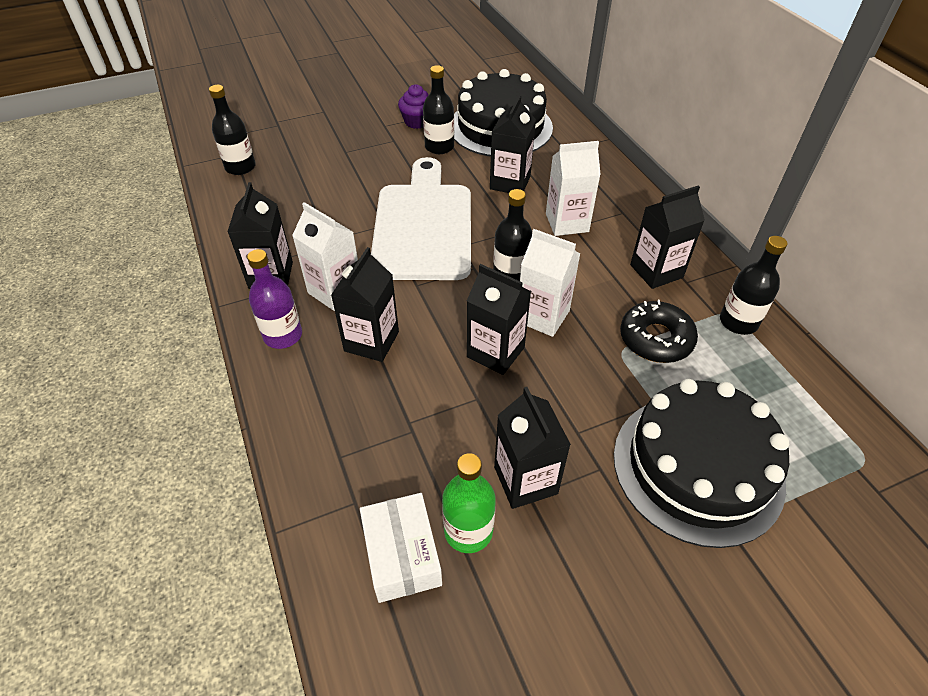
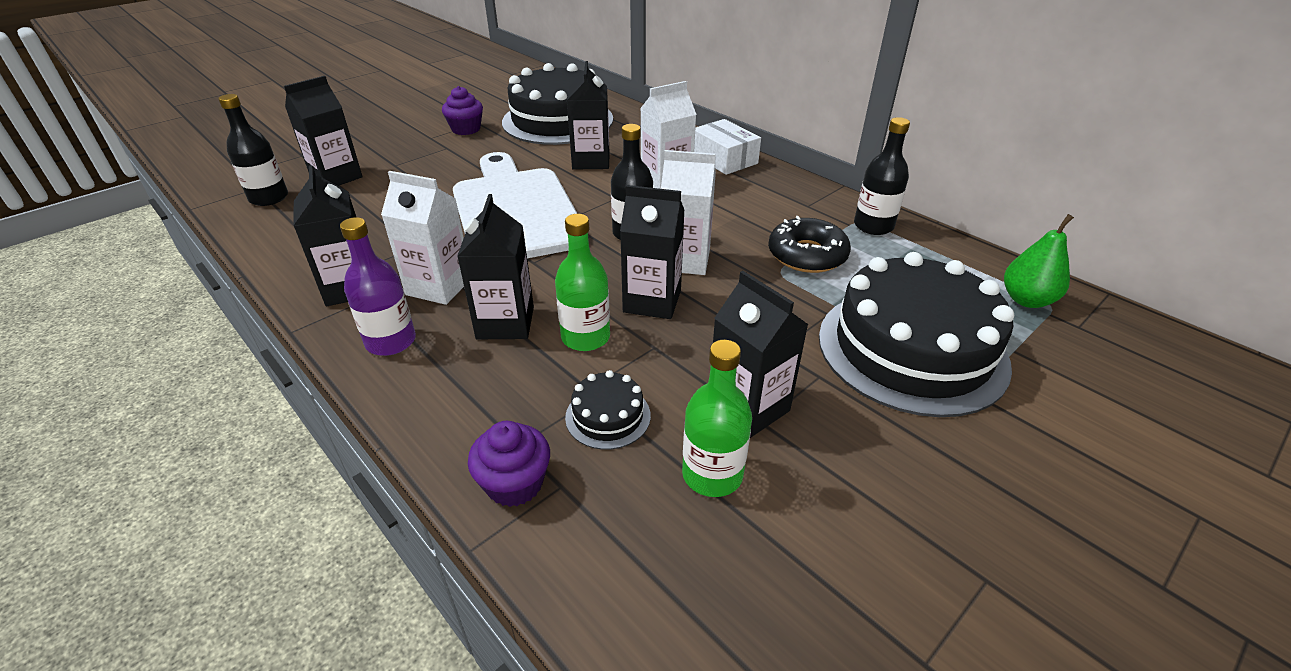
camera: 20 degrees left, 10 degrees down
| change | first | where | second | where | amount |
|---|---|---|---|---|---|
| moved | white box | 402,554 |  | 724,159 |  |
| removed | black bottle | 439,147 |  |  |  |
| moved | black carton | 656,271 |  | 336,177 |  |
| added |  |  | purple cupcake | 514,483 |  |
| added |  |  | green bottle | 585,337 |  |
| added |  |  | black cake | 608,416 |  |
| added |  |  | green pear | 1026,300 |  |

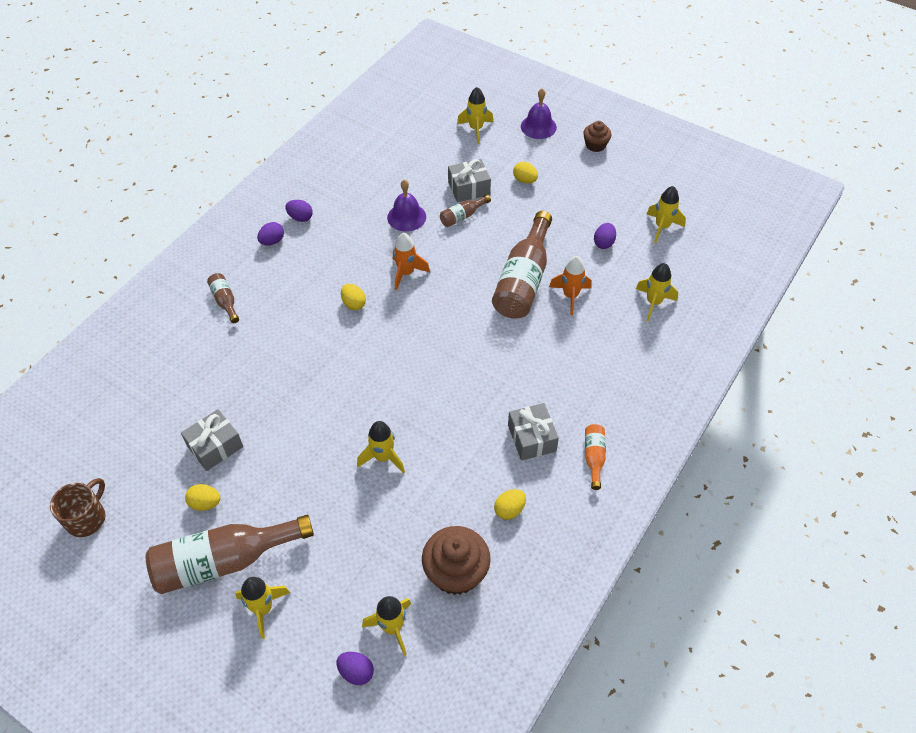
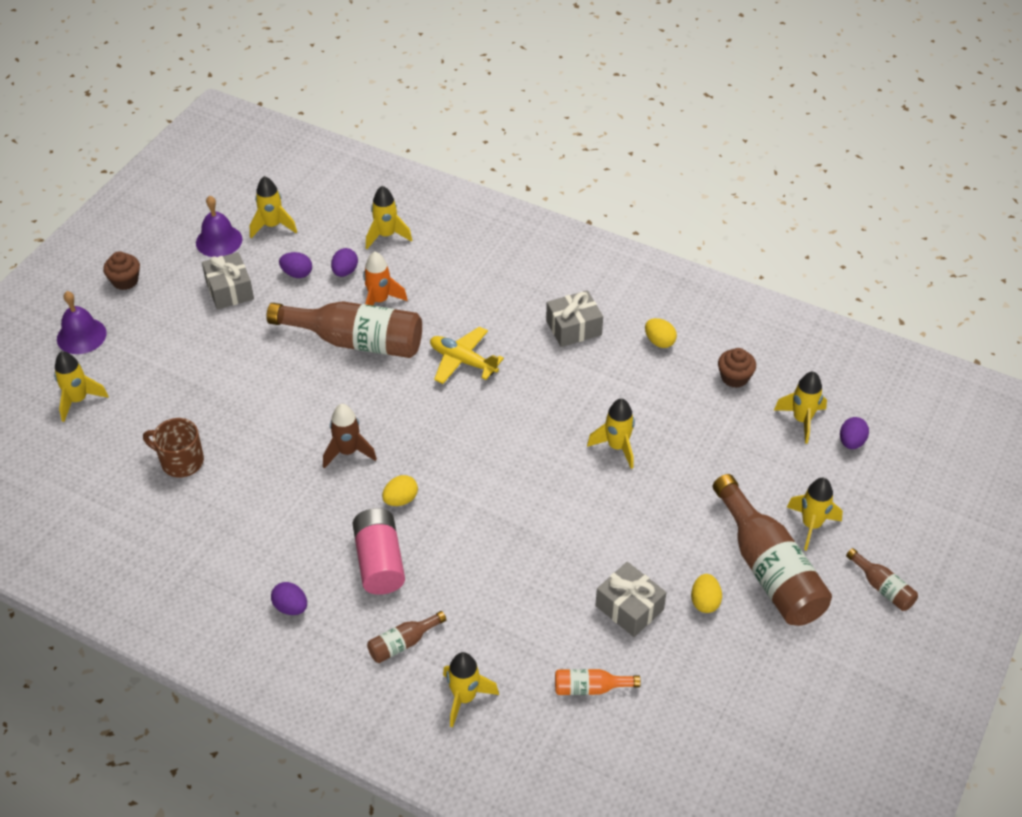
camera: 95 degrees left, 5 degrees down
| change | first | where | second | where | amount |
|---|---|---|---|---|---|
| moved | brown mug | 87,518 |  | 181,461 |  |
| moved | purple egg | 300,218 |  | 345,272 |  |
| moved | purple bell | 406,217 |  | 219,241 |  |
| recoloured | orange rocket | 406,273 | brown rocket | 348,452 |  |
| resized | brown cupcake | 456,572 |  | 734,377 | x0.58 |
| moved | brown bottle | 462,216 |  | 882,587 |  |
| moved | grey gift | 469,188 |  | 229,290 |  |
| removed | yellow egg | 524,180 |  |  |  |
| moved | orange bottle | 594,457 |  | 590,688 |  |
| added |  |  | pink battery | 379,562 |  |
| added |  |  | yellow plane | 463,361 |  |
| added |  |  | yellow rocket | 464,698 |  |

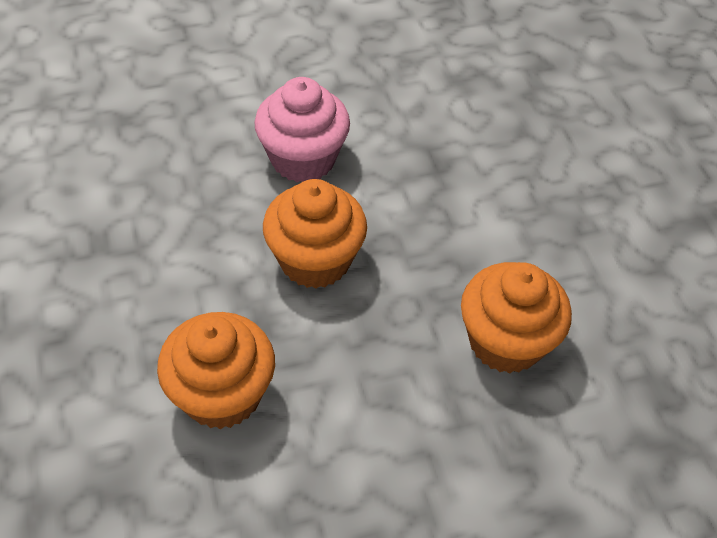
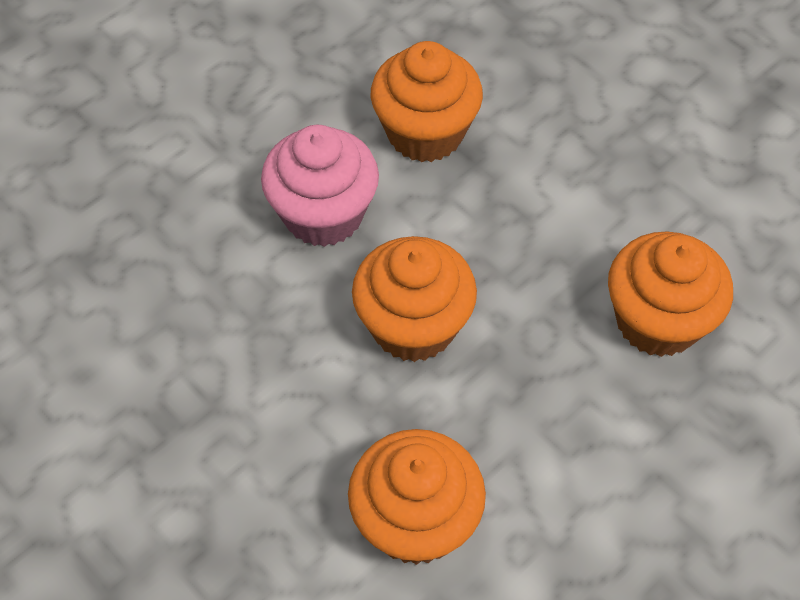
camera: 25 degrees left, 5 degrees up
| change | first | where | second | where | amount |
|---|---|---|---|---|---|
| added |  |  | orange cupcake | 425,132 |  |

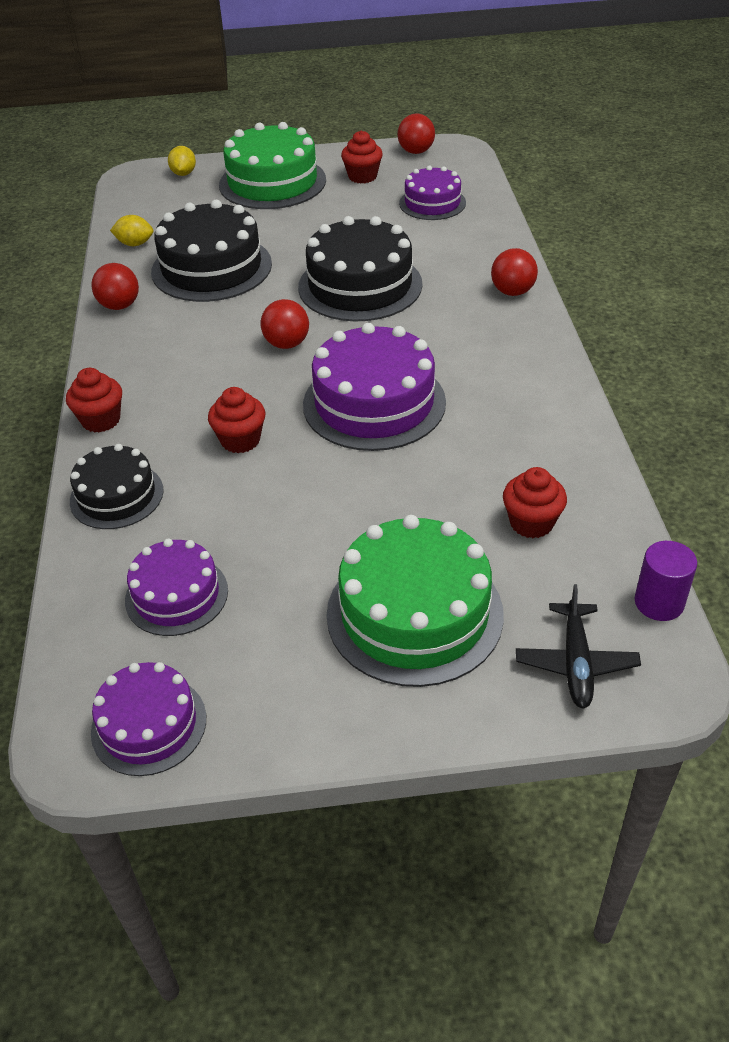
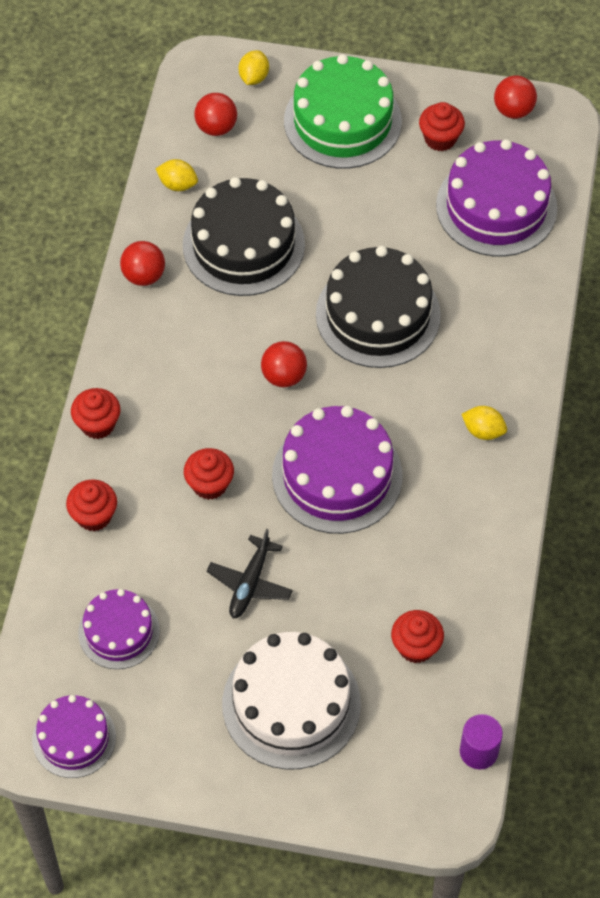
camera: 15 degrees right, 15 degrees up
| change | first | where | second | where | amount |
|---|---|---|---|---|---|
| replaced | black cake | 116,495 | red cupcake | 94,516 |  |
| recoloured | green cake | 414,613 | white cake | 291,704 |  |
| resized | purple cake | 432,203 |  | 496,206 | x1.67 |
| moved | red ball | 512,292 |  | 216,127 |  |
| moved | black plane | 575,663 |  | 250,583 |  |
| added |  |  | yellow lemon | 483,431 |  |

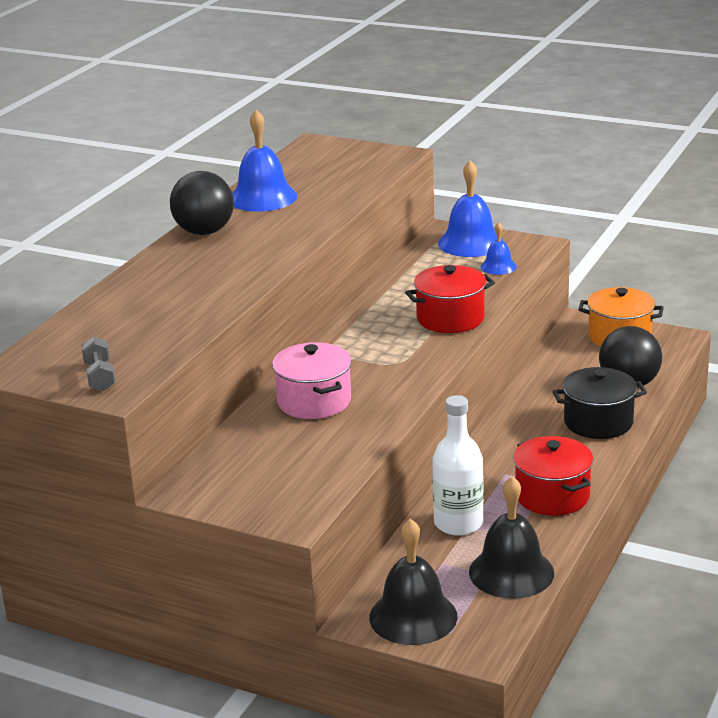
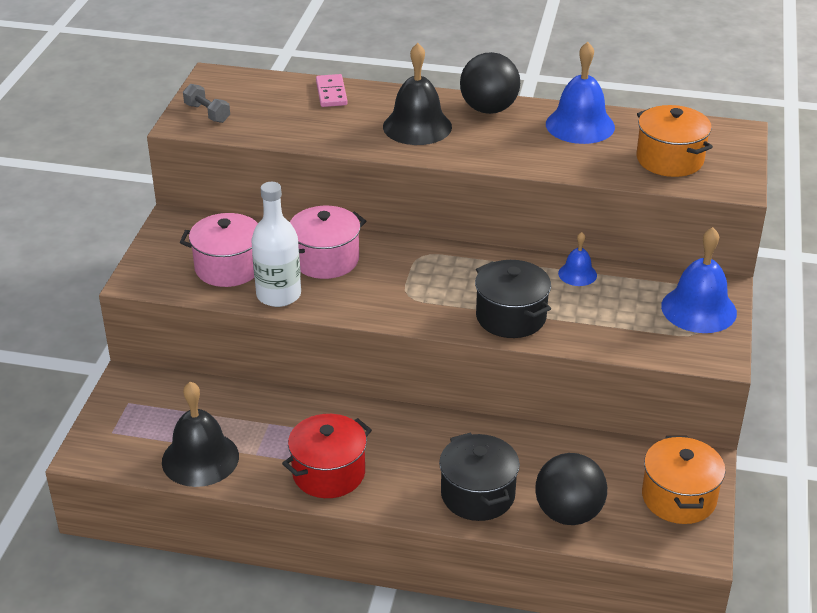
camera: 75 degrees right, 10 degrees up
| change | first | where | second | where | amount |
|---|---|---|---|---|---|
| turned | grey dumbbell | 100,376 |  | 207,113 | 75 degrees clockwise |
| moved | black bell | 413,616 |  | 417,126 |  |
| recoloured | red pot | 450,318 | black pot | 511,317 |  |
| moved | white bottle | 458,523 |  | 278,295 |  |
| moved | blue bell | 498,266 |  | 577,274 |  |
| added |  |  | pink pot | 228,267 |  |
| added |  |  | pink domino | 331,93 |  |
| added |  |  | orange pot | 669,159 |  |

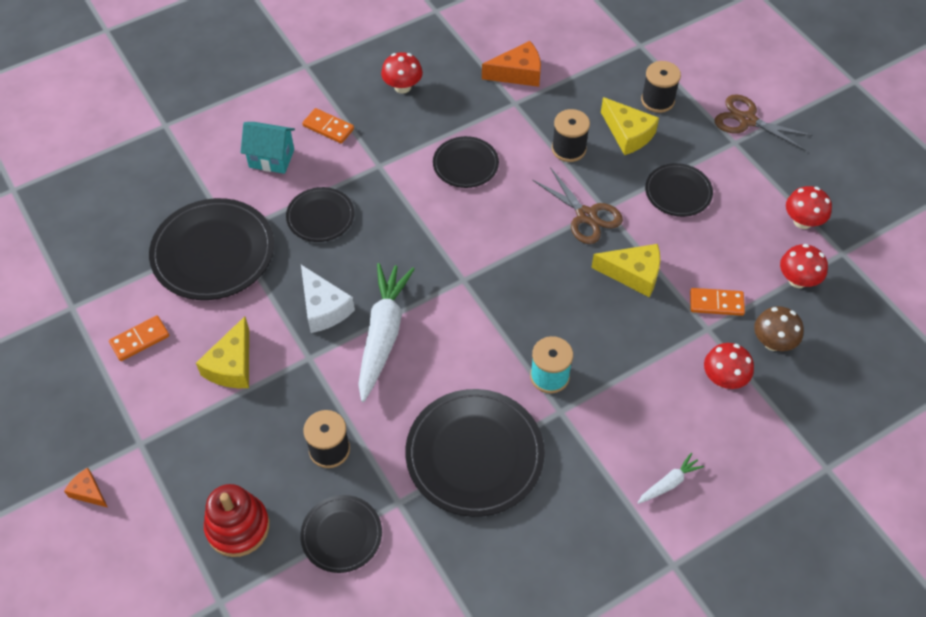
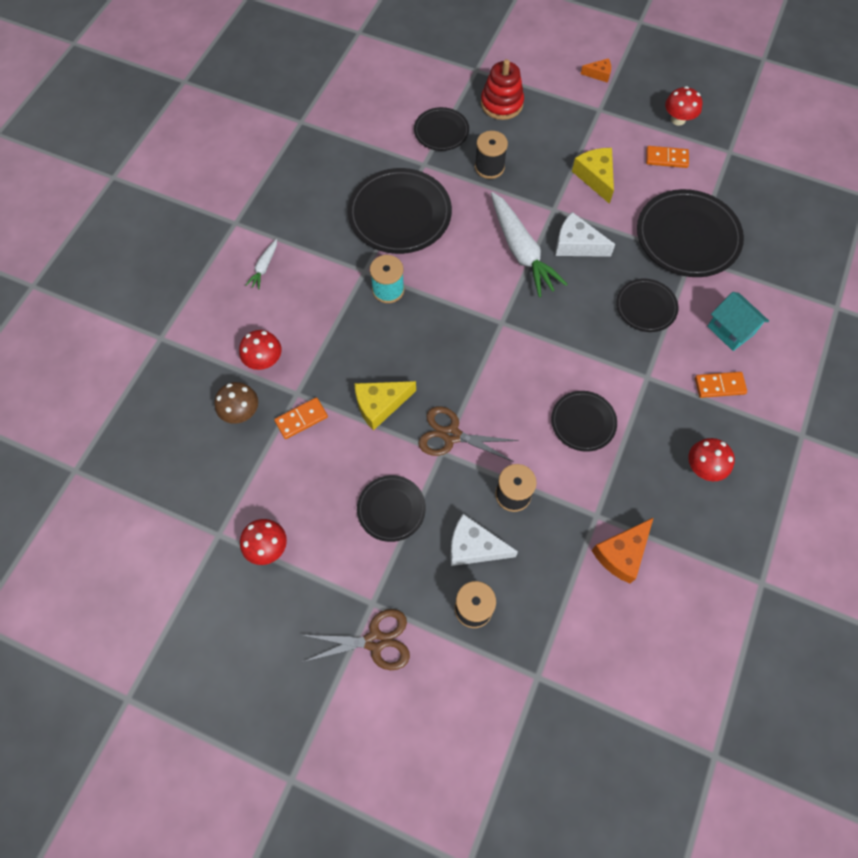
camera: 145 degrees right, 10 degrees up
| change | first | where | second | where | amount |
|---|---|---|---|---|---|
| turned | orange domino | 140,340 |  | 666,158 | 75 degrees clockwise |
| turned | turquoise house | 271,158 |  | 730,330 | 75 degrees clockwise |
| recoloured | yellow cheese | 628,134 | white cheese | 474,547 |  |
| moved | red mushroom | 797,280 |  | 678,119 |  |

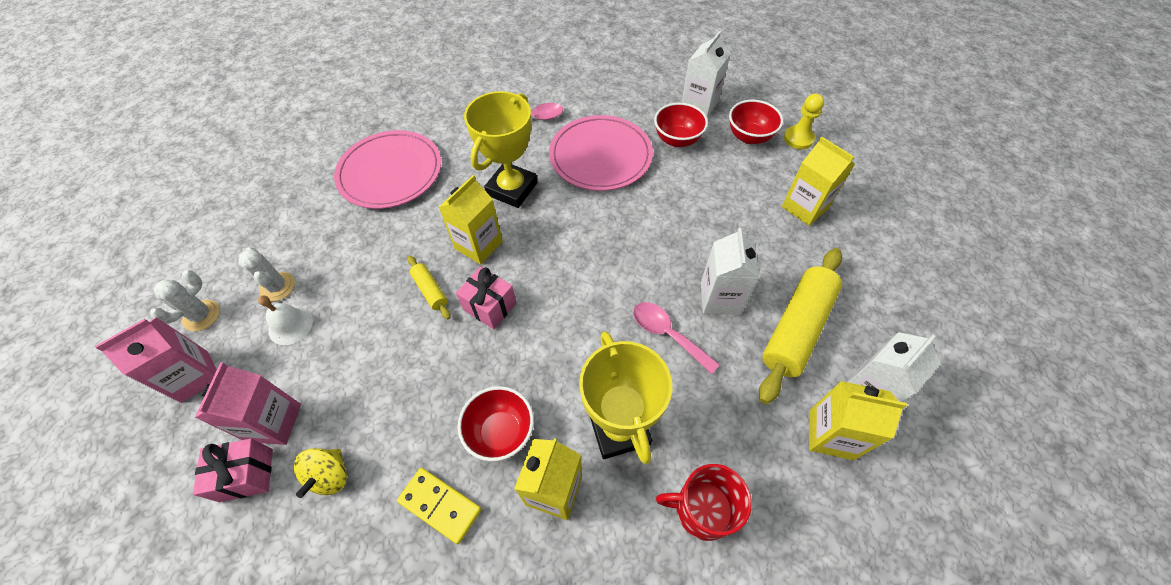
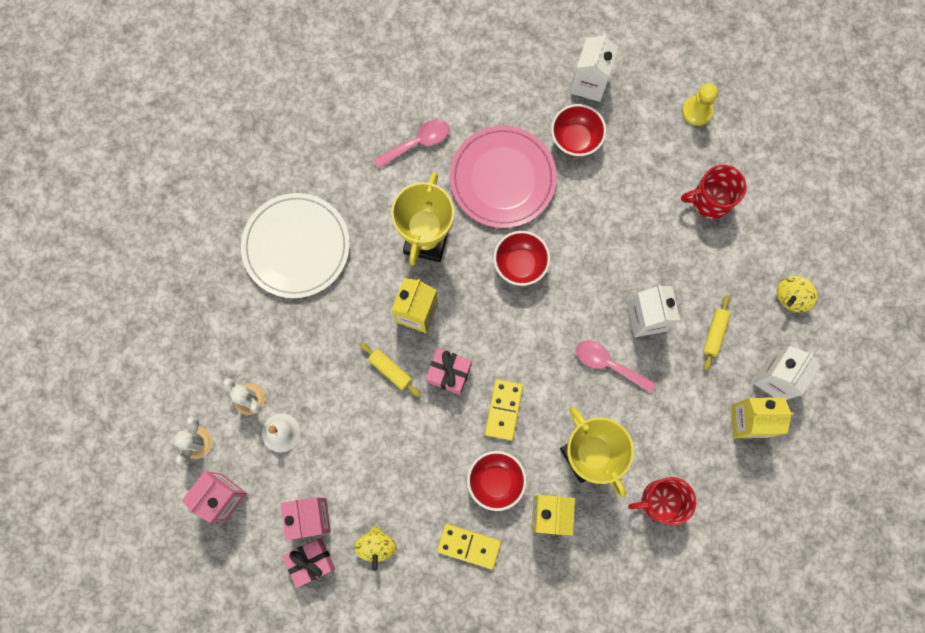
camera: 15 degrees left, 20 degrees up
| change | first | where | second | where | amount |
|---|---|---|---|---|---|
| recoloured | pink plate | 390,172 | white plate | 296,247 |  |
| moved | red bowl | 749,137 |  | 520,264 |  |
| resized | yellow rolling pin | 797,329 |  | 715,334 | x0.47 |
| replaced | yellow carton | 804,207 | red mug | 710,200 |  |
| added |  |  | yellow domino | 504,410 |  |
| added |  |  | yellow spinning top | 791,297 |  |

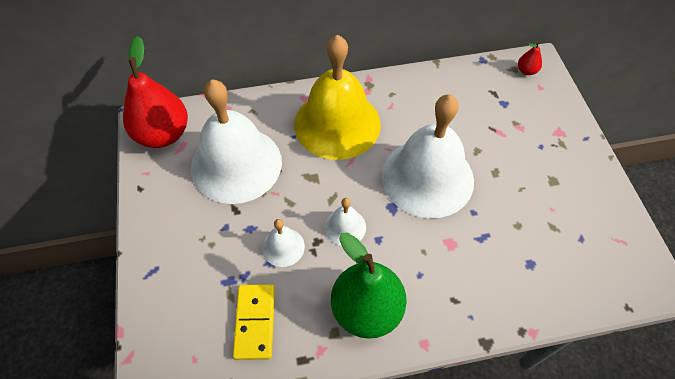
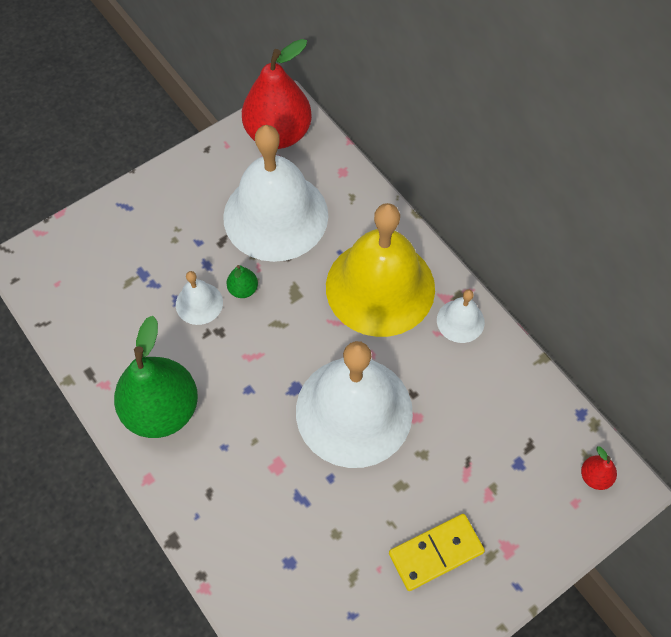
camera: 65 degrees right, 5 degrees up
| change | first | where | second | where | amount |
|---|---|---|---|---|---|
| moved | yellow domino | 255,322 |  | 435,552 |  |
| moved | white bell | 345,227 |  | 460,321 |  |
| added |  |  | green pear | 243,289 |  |

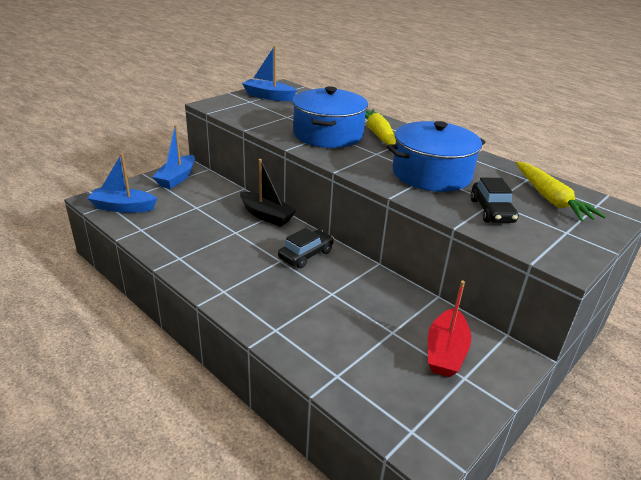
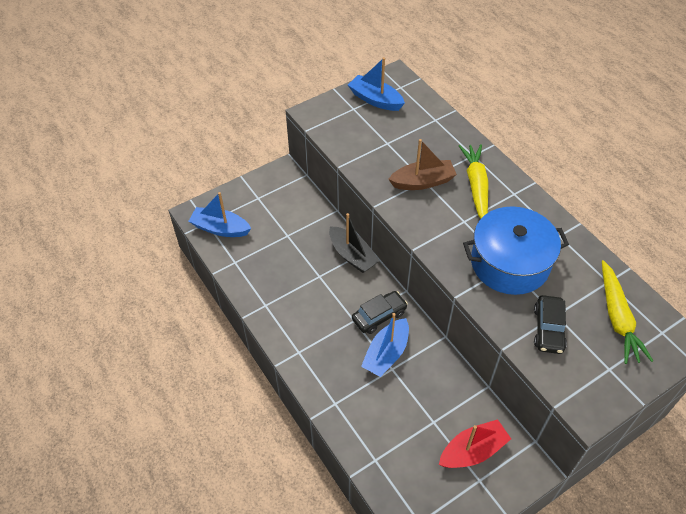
camera: 15 degrees right, 20 degrees up
| change | first | where | second | where | amount |
|---|---|---|---|---|---|
| moved | blue boat | 177,178 |  | 386,354 |  |
| replaced | blue pot | 328,134 | brown boat | 422,182 |  |
| turned | red boat | 445,352 |  | 473,451 | 150 degrees counterclockwise |

